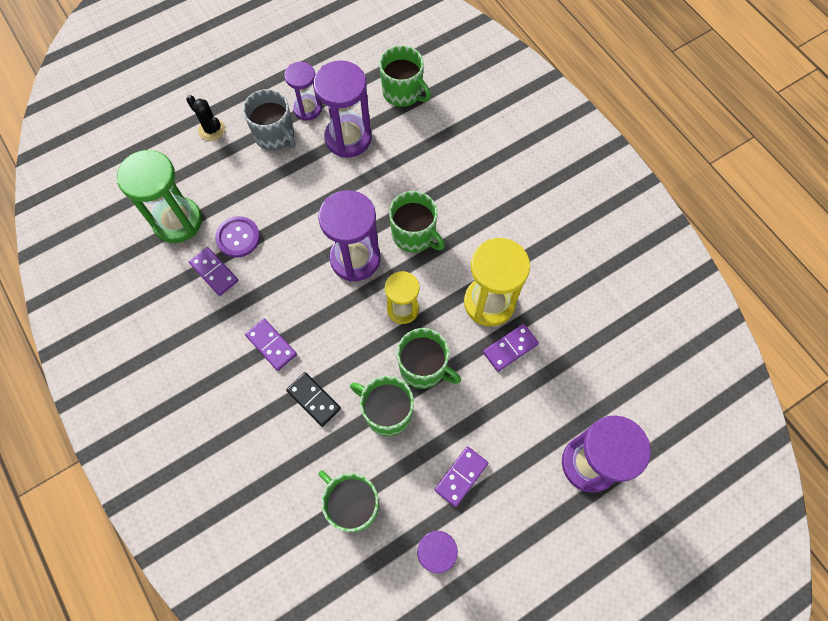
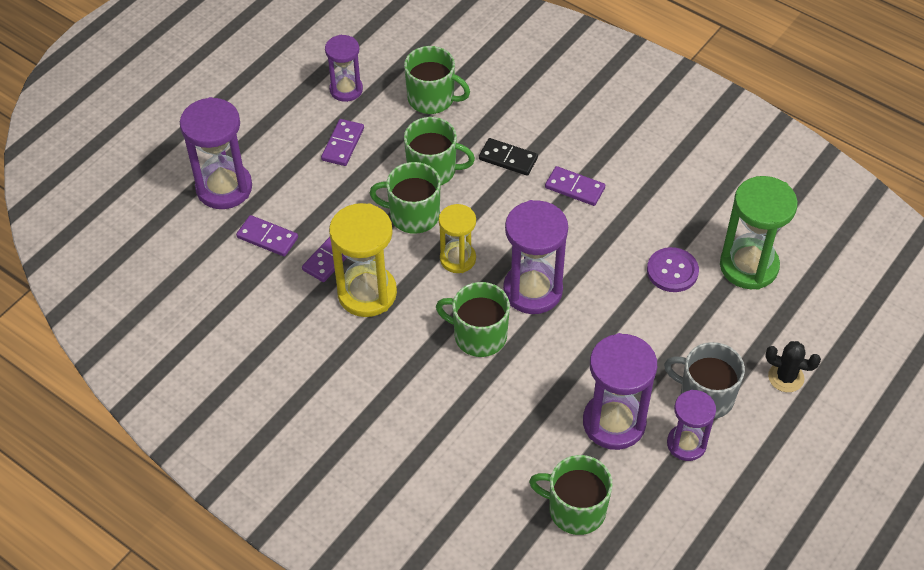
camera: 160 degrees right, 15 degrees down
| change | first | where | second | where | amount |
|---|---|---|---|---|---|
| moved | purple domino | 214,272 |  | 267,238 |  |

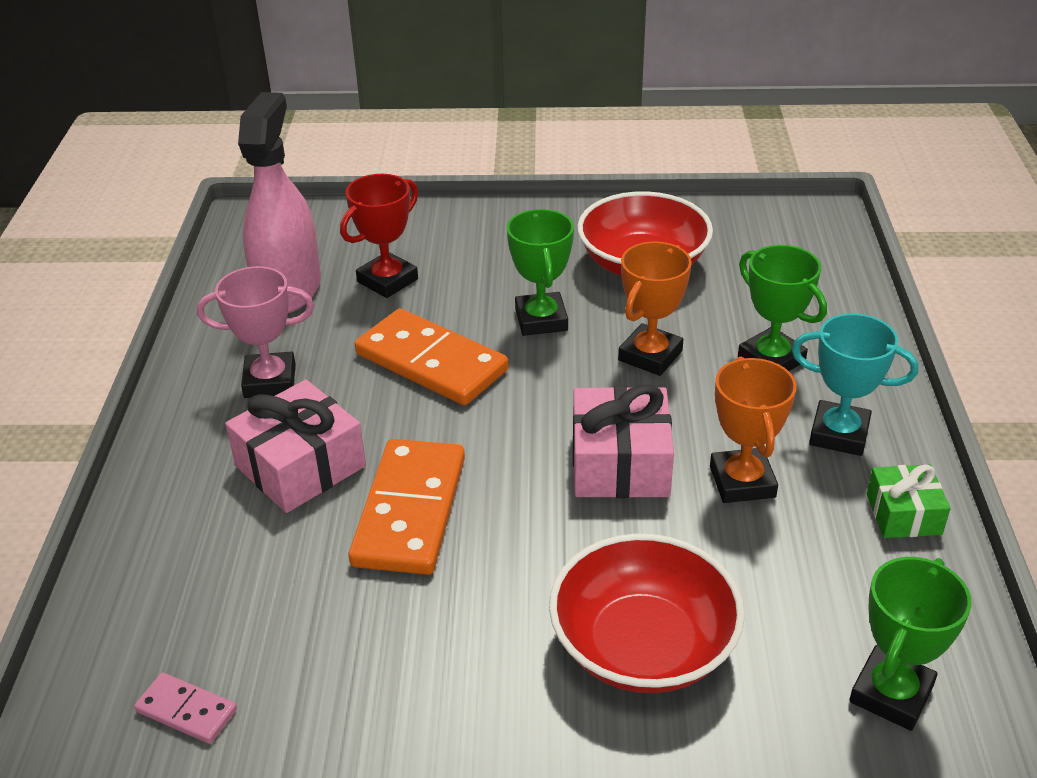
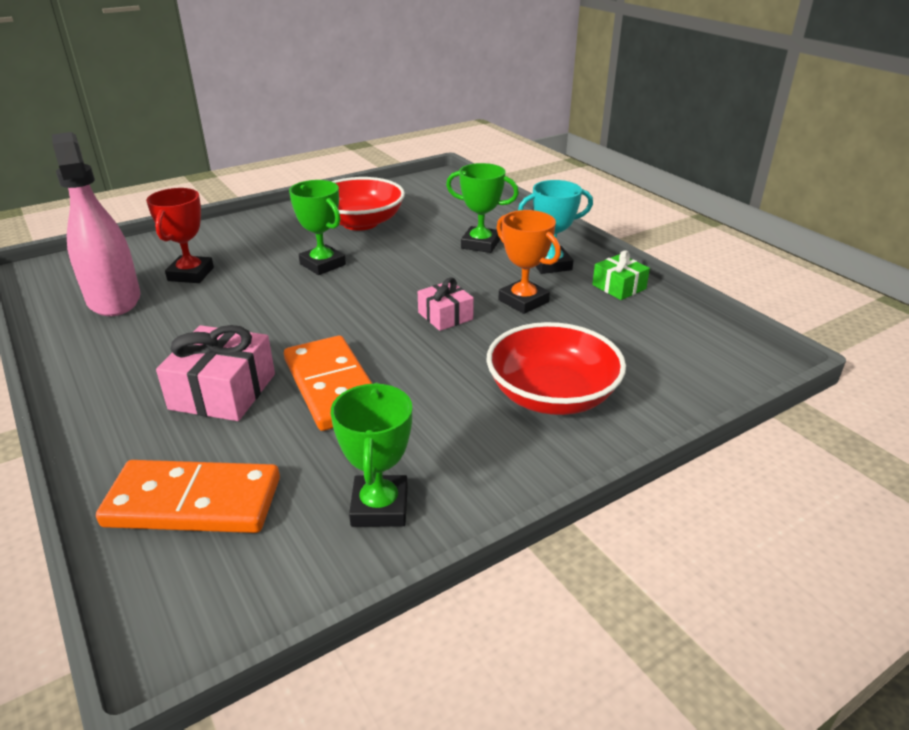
camera: 35 degrees left, 5 degrees down
| change | first | where | second | where | amount |
|---|---|---|---|---|---|
| removed | pink domino | 187,710 |  |  |  |
| removed | pink trophy | 270,381 |  |  |  |
| moved | orange domino | 431,362 |  | 193,502 |  |
| resized | pink gift | 620,463 |  | 445,316 | x0.61 |
| removed | orange trophy | 650,355 |  |  |  |
| moved | green trophy | 891,693 |  | 379,507 |  |

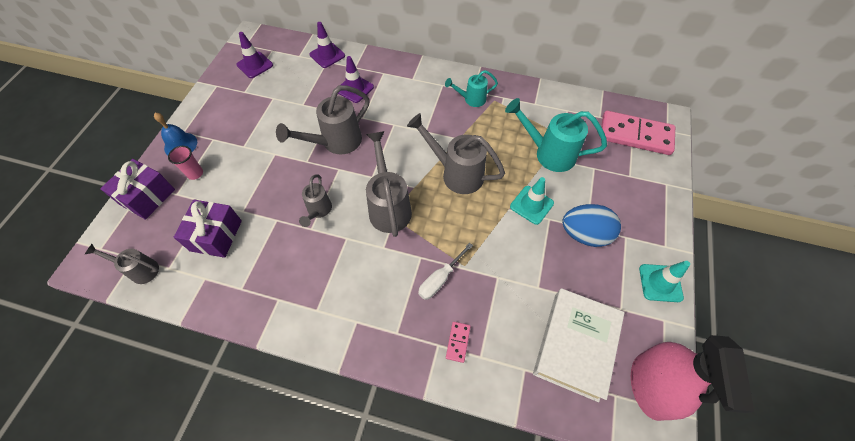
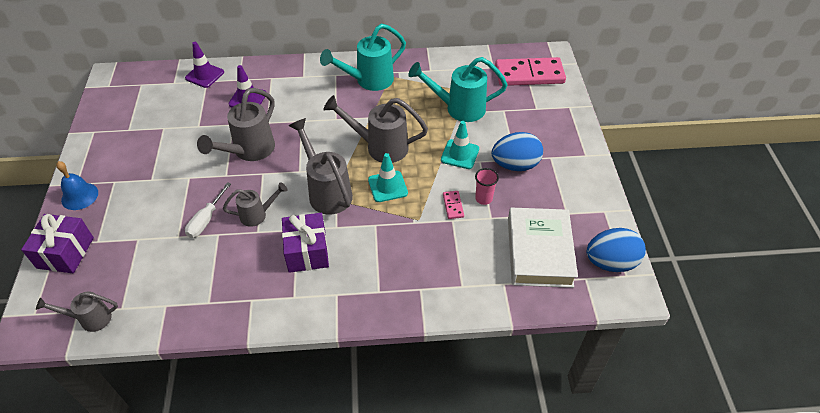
camera: 20 degrees left, 10 degrees down
| change | first | where | second | where | amount |
|---|---|---|---|---|---|
| moved | pink cup | 195,173 |  | 483,198 |  |
| moved | purple gift | 216,235 |  | 307,252 |  |
| removed | purple traffic cone | 255,65 |  |  |  |
| turned | grey watering can | 318,211 |  | 258,215 | 90 degrees counterclockwise |
| moved | white screwdriver | 440,279 |  | 206,220 |  |
| resized | turquoise watering can | 471,99 |  | 368,81 | x1.71 |
| moved | pink domino | 458,342 |  | 453,206 |  |
| replaced | pink spray bottle | 650,386 | blue egg | 610,262 |  |
| moved | turquoise traffic cone | 660,283 |  | 387,186 |  |

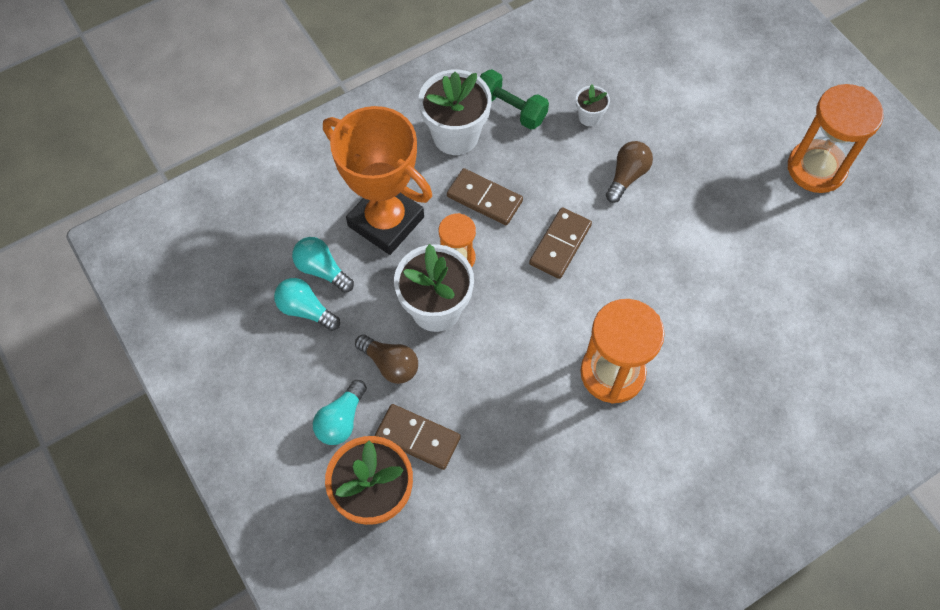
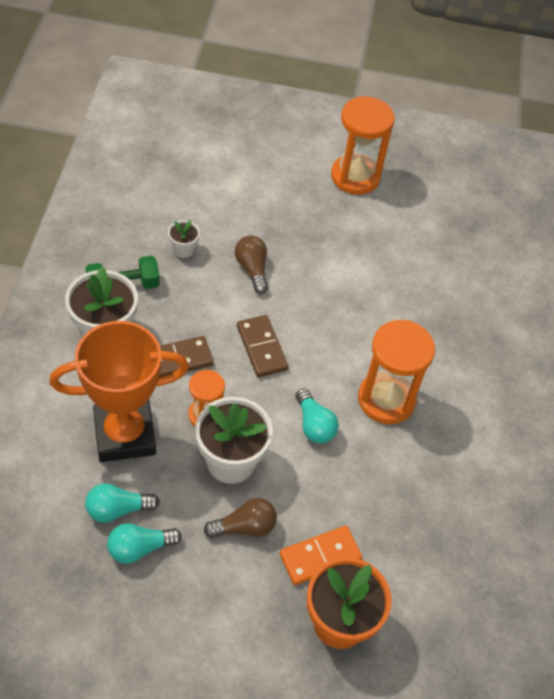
camera: 55 degrees left, 10 degrees down
| change | first | where | second | where | amount |
|---|---|---|---|---|---|
| moved | turquoise light bulb | 341,420 |  | 314,425 |  |
| recoloured | brown domino | 417,438 | orange domino | 320,557 |  |

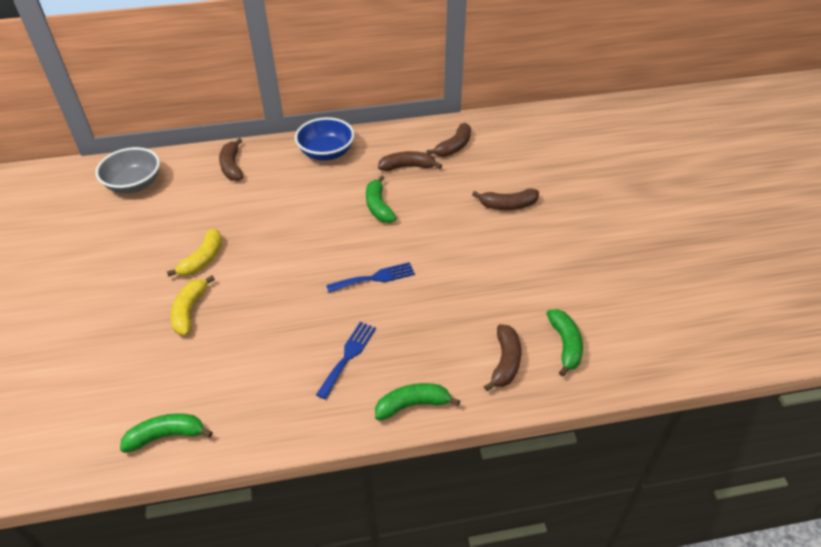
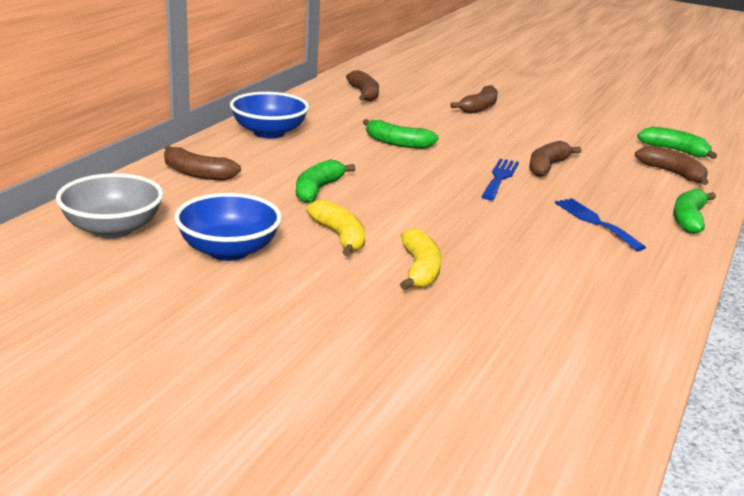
camera: 55 degrees left, 20 degrees down
| change | first | where | second | where | amount |
|---|---|---|---|---|---|
| moved | green banana | 166,436 |  | 317,190 |  |
| turned | yellow banana | 189,311 |  | 420,270 | 135 degrees counterclockwise |
| moved | brown banana | 407,167 |  | 547,167 |  |
| added |  |  | blue bowl | 228,250 |  |

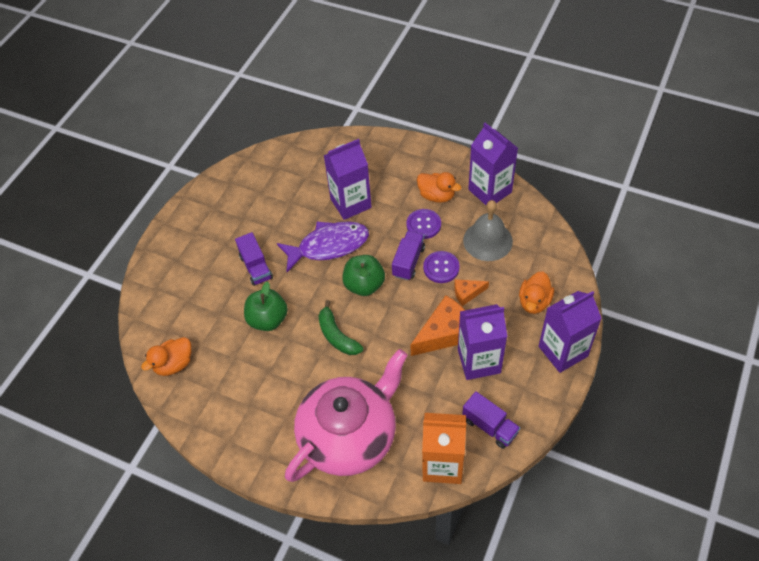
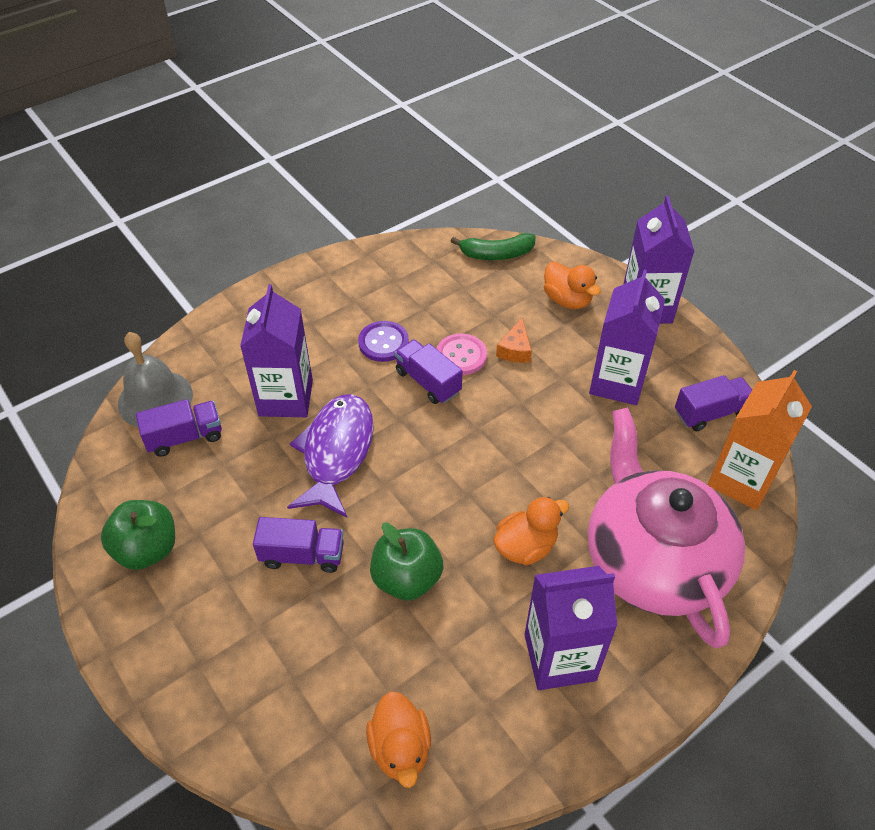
camera: 65 degrees left, 5 degrees down
| change | first | where | second | where | amount |
|---|---|---|---|---|---|
| moved | green banana | 337,336 |  | 496,254 |  |
| moved | green apple | 364,285 |  | 147,549 |  |
| removed | orange cheese | 445,333 |  |  |  |
| moved | orange duck | 437,196 |  | 525,547 |  |
| recoloured | purple button | 441,268 | pink button | 461,356 |  |
| moved | grey bell | 487,240 |  | 155,399 |  |
| moved | purple carton | 490,191 |  | 559,657 |  |
| added |  |  | purple truck | 185,437 |  |

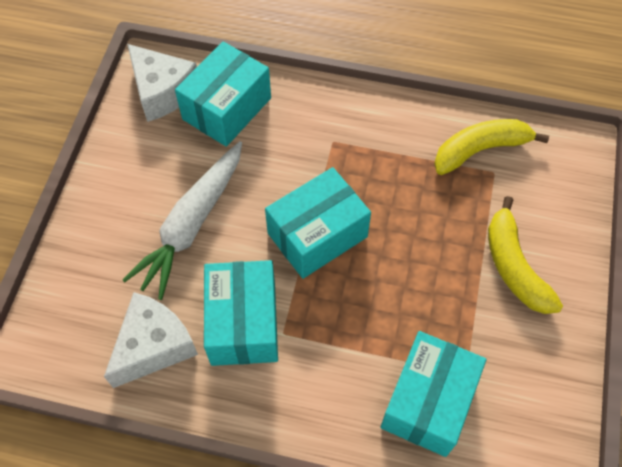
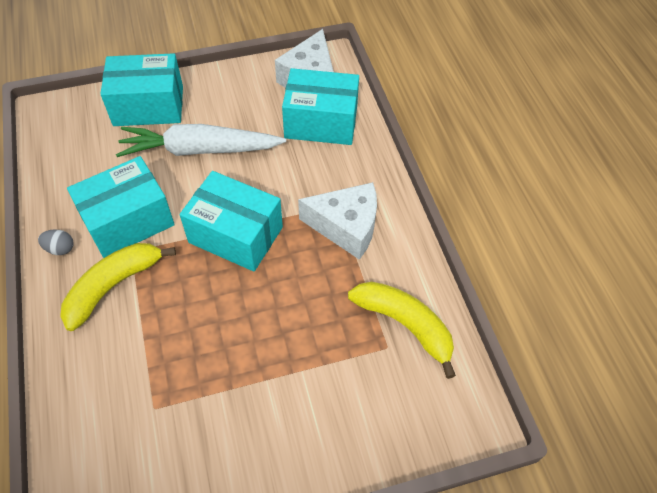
camera: 60 degrees right, 5 degrees down
| change | first | where | second | where | amount |
|---|---|---|---|---|---|
| moved | white cheese | 154,346 |  | 346,227 |  |
| moved | turquoise box | 428,401 |  | 148,106 |  |
| moved | yellow banana | 514,266 |  | 113,286 |  |
| added |  |  | grey egg | 60,249 |  |

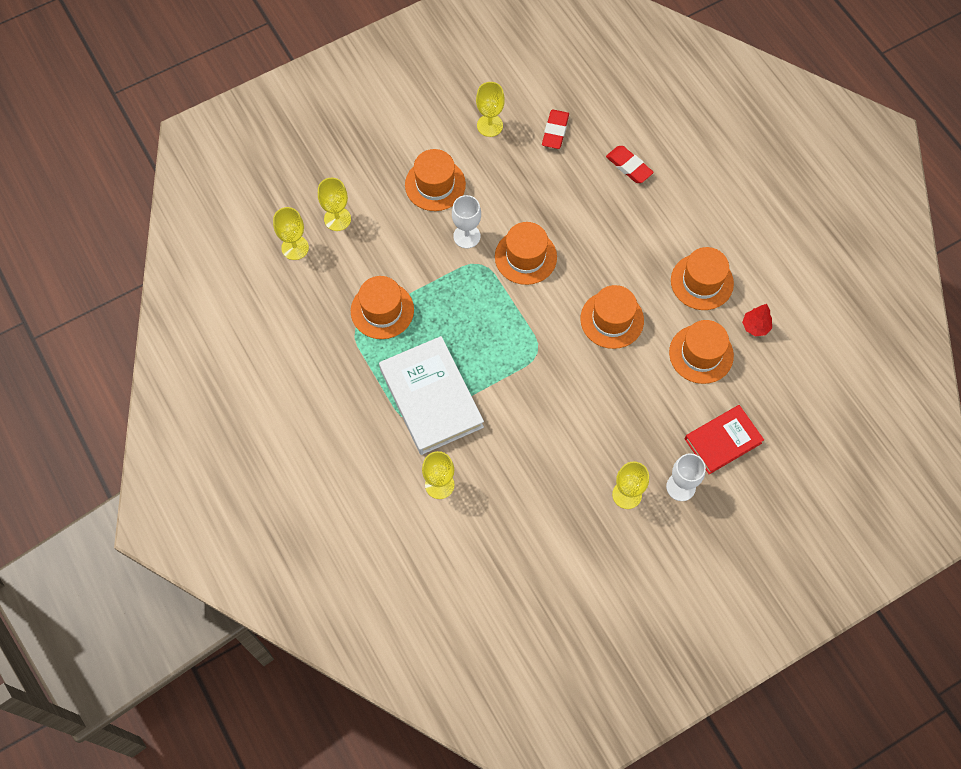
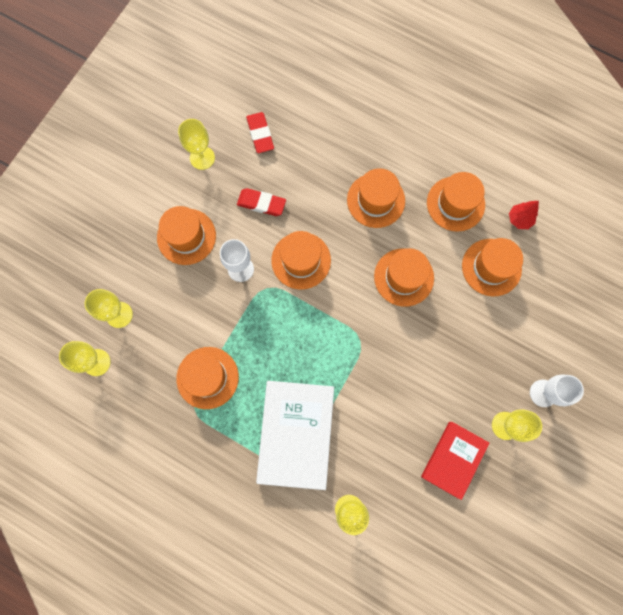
camera: 30 degrees left, 10 degrees up
| change | first | where | second | where | amount |
|---|---|---|---|---|---|
| turned | white book | 431,398 |  | 296,434 | 60 degrees clockwise |
| moved | red eraser | 629,166 |  | 261,203 |  |
| moved | red book | 723,441 |  | 453,459 |  |
| added |  |  | orange hat | 376,200 |  |

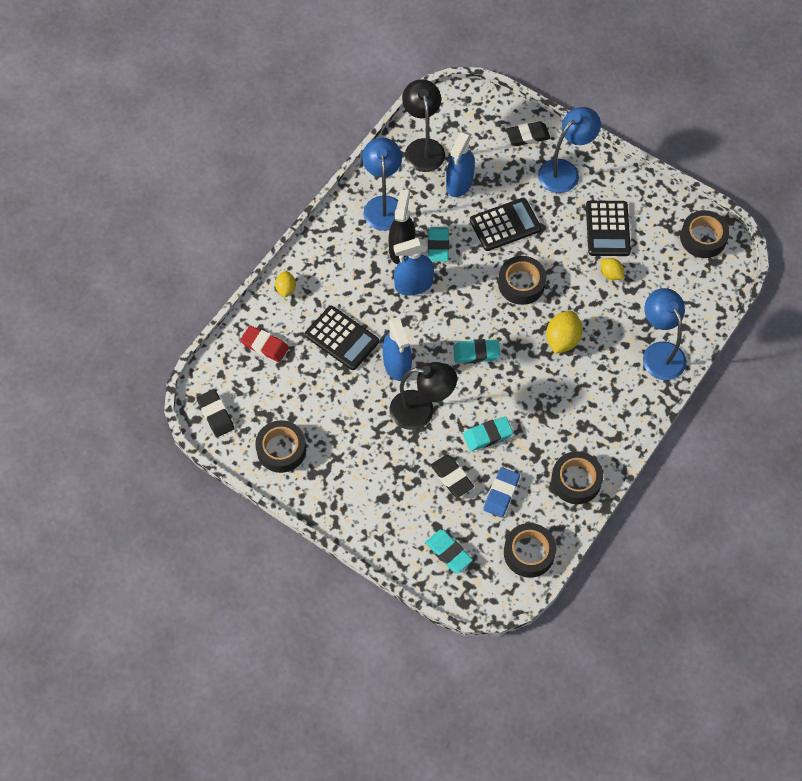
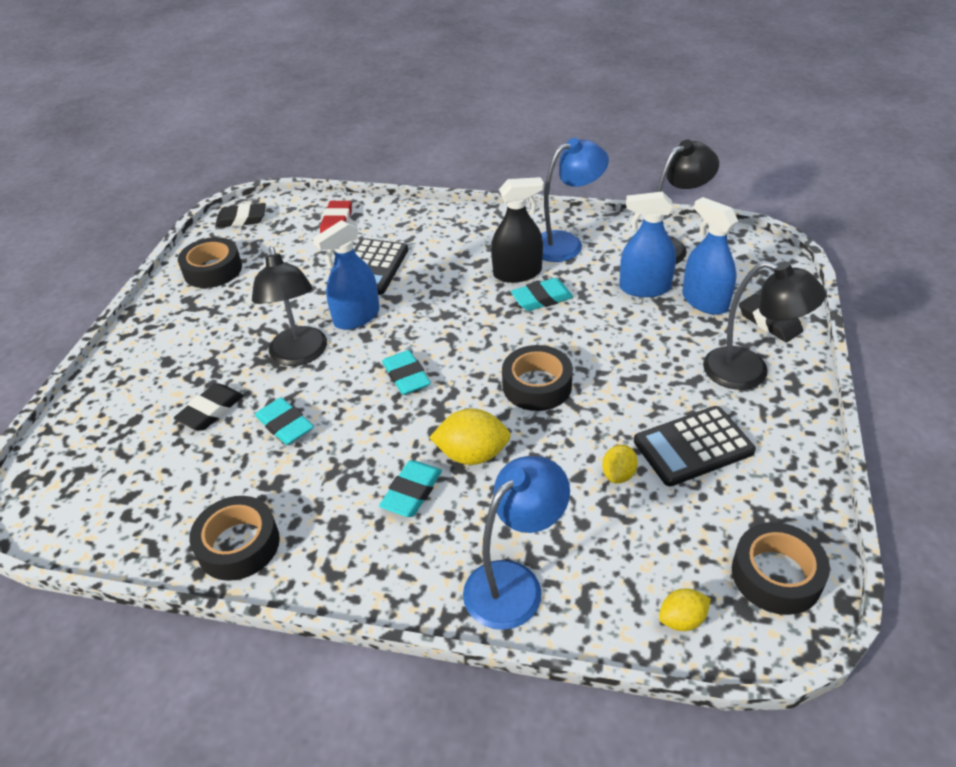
camera: 70 degrees right, 20 degrees down
| change | first | where | second | where | amount |
|---|---|---|---|---|---|
| turned | black eraser | 215,415 |  | 241,219 | 45 degrees clockwise |
| moved | yellow lemon | 286,289 |  | 682,619 |  |
| moved | blue spray bottle | 413,285 |  | 705,301 |  |
| moved | turquoise eraser | 448,552 |  | 412,492 |  |
| removed | black calculator | 505,225 |  |  |  |
| removed | blue eraser | 501,494 |  |  |  |
| removed | black tape | 529,553 |  |  |  |
| recoloured | blue lamp | 565,171 | black lamp | 749,372 |  |

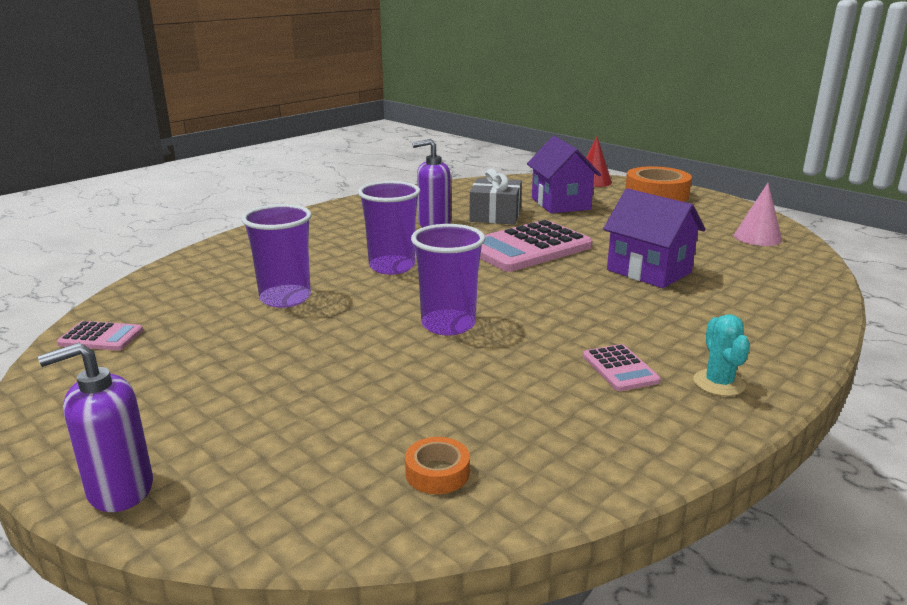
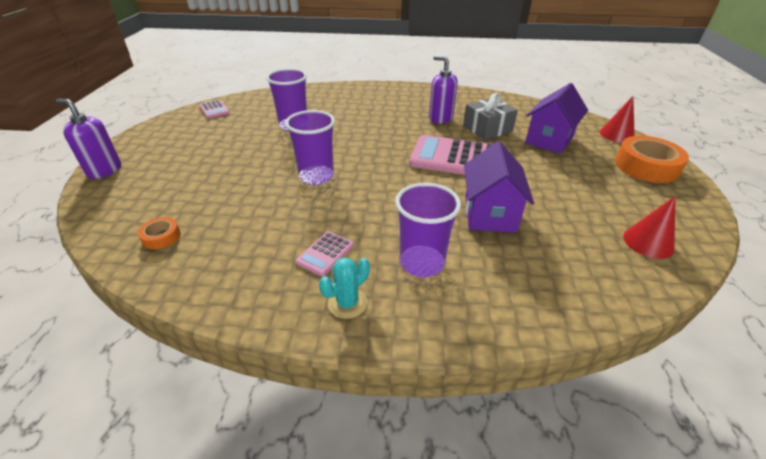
camera: 50 degrees right, 15 degrees up
| change | first | where | second | where | amount |
|---|---|---|---|---|---|
| moved | purple cup | 392,267 |  | 422,263 |  |
| recoloured | pink cone | 757,237 | red cone | 648,242 |  |

